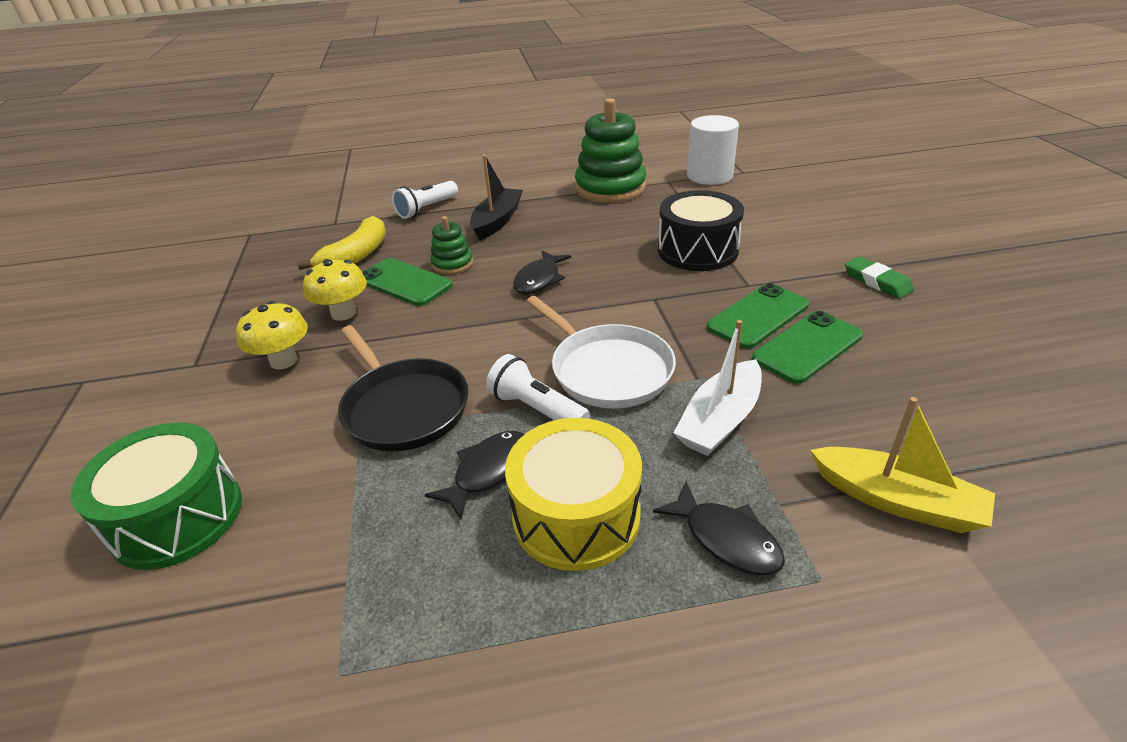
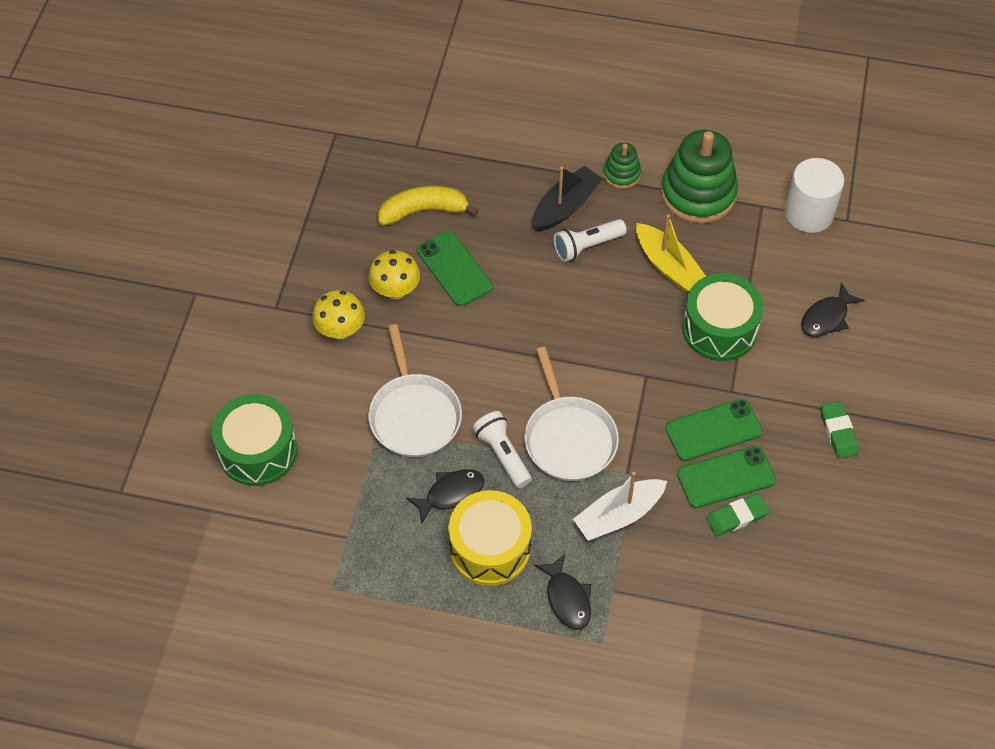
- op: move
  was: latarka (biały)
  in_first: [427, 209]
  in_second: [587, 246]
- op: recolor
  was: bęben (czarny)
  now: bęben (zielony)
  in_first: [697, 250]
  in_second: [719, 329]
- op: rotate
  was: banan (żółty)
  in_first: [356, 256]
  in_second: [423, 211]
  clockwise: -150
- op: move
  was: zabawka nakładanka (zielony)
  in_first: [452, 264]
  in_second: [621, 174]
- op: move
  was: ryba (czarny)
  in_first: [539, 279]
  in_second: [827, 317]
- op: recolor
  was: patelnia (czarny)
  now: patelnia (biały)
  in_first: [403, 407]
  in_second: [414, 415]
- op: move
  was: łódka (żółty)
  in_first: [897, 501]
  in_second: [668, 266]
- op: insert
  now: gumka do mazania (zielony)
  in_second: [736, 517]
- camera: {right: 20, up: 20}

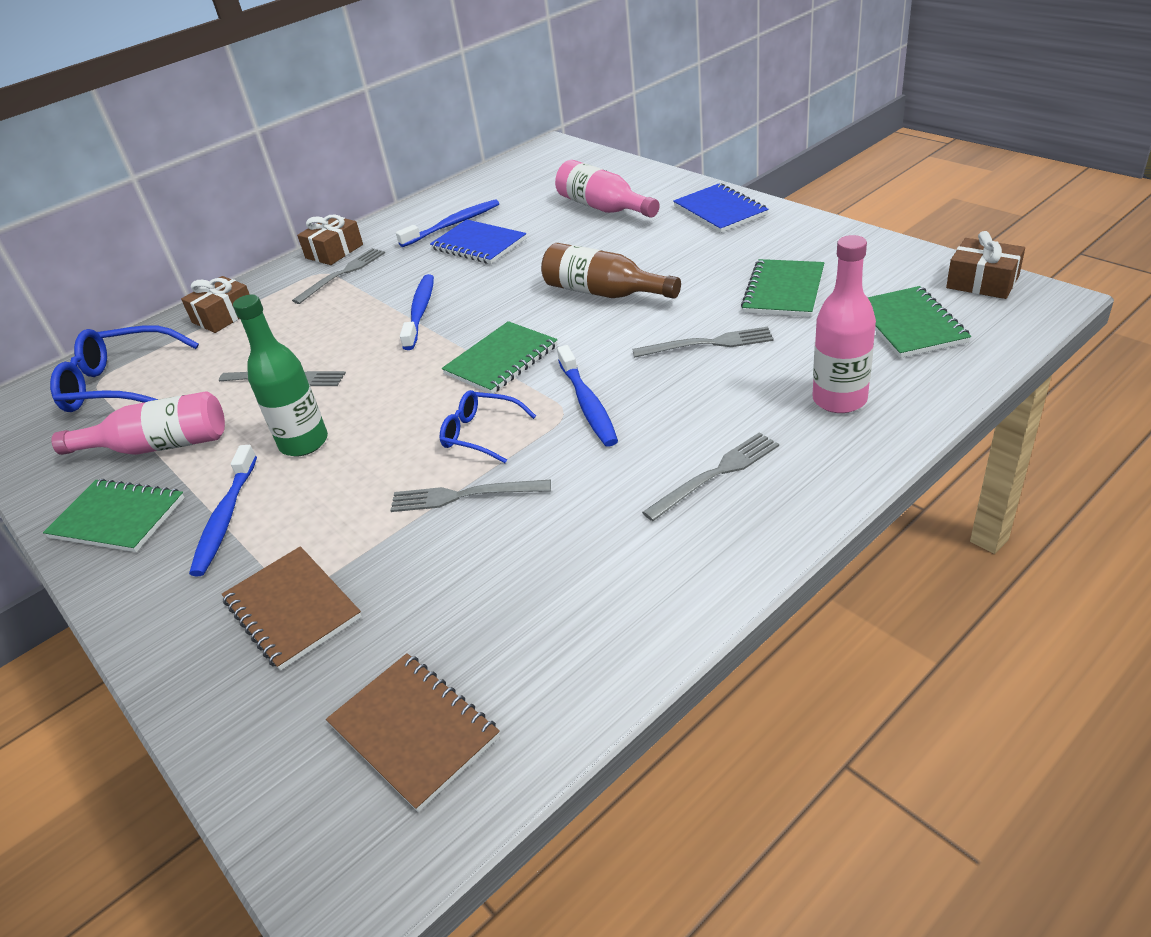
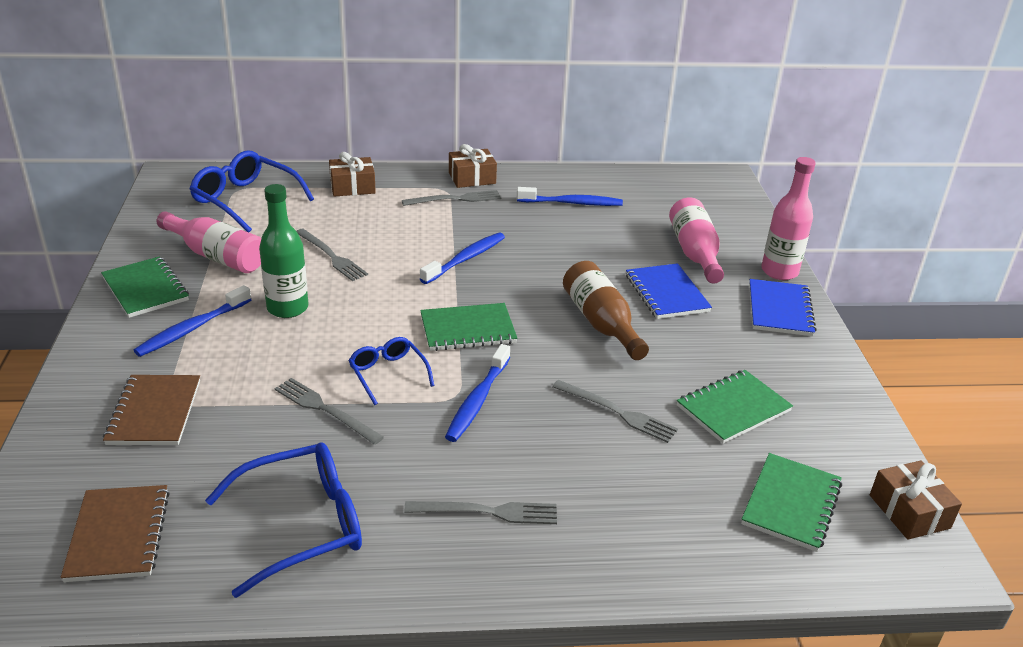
- op: move
  was: zeszyt (niebieski)
  in_first: [479, 244]
  in_second: [666, 293]
- op: move
  was: butelka (różowy)
  in_first: [839, 399]
  in_second: [779, 271]
- op: insert
  now: okulary (niebieski)
  in_second: [302, 525]
- camera: {right: 30, up: -5}

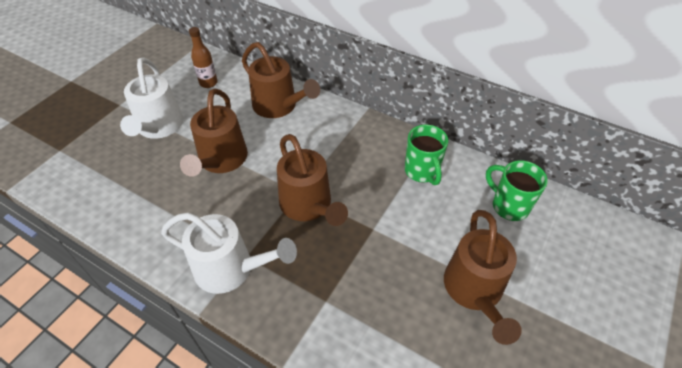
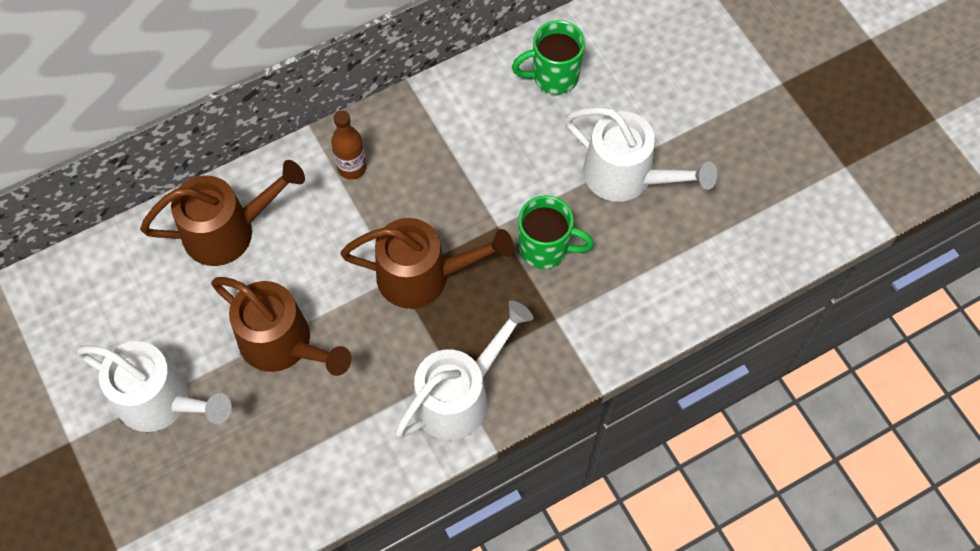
- op: move
  was: butelka (brązowy)
  in_first: [208, 83]
  in_second: [352, 167]
- op: move
  was: kubek (zielony)
  in_first: [422, 171]
  in_second: [545, 249]
- op: recolor
  was: konewka (brązowy)
  now: konewka (biały)
  in_first: [475, 292]
  in_second: [627, 176]
- camera: {right: -60, up: 15}

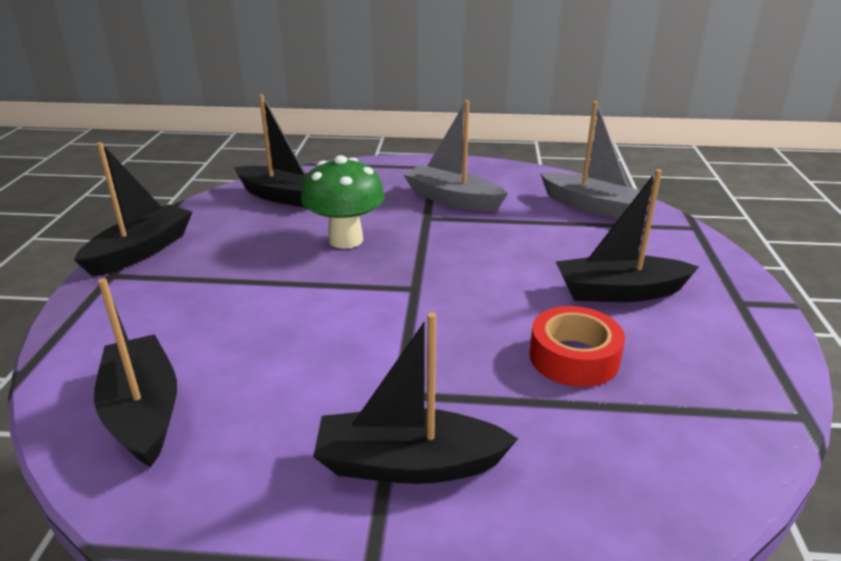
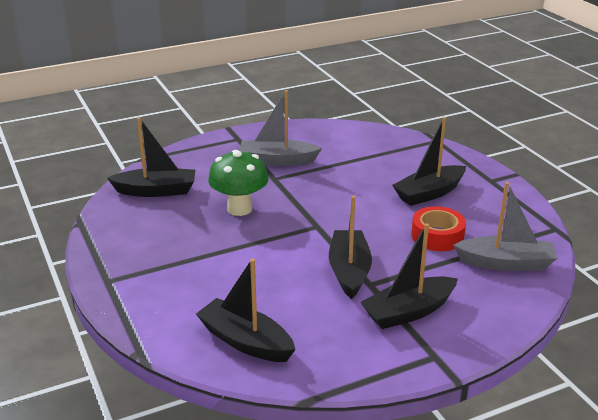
- op: move
  was: łódka (szary)
  in_first: [592, 207]
  in_second: [505, 263]
- op: move
  was: łódka (czarny)
  in_first: [141, 251]
  in_second: [349, 271]
- camera: {right: -30, up: 0}

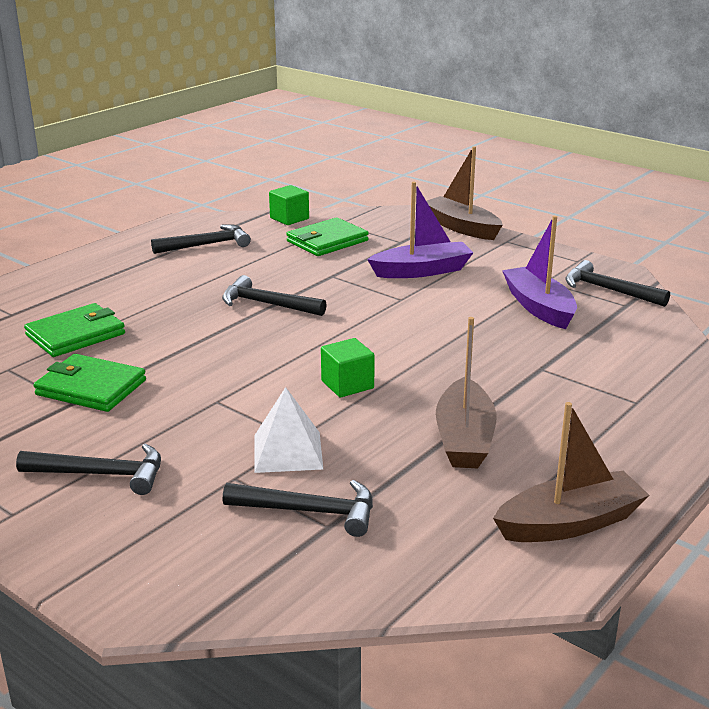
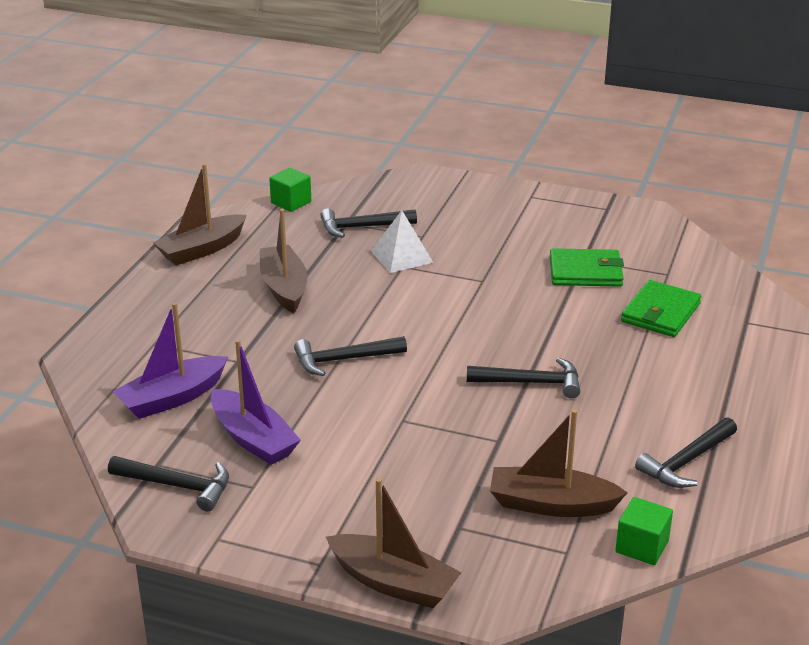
- op: move
  was: łódka (fioletowy)
  in_first: [422, 271]
  in_second: [172, 398]
- op: replace
  was: portfel (zielony)
  now: łódka (brązowy)
  in_first: [327, 241]
  in_second: [551, 504]
- op: move
  was: sześcian (zielony)
  in_first: [347, 384]
  in_second: [291, 202]
- op: move
  was: młotek (czarny)
  in_first: [102, 474]
  in_second: [343, 360]
- camera: {right: 160, up: 5}

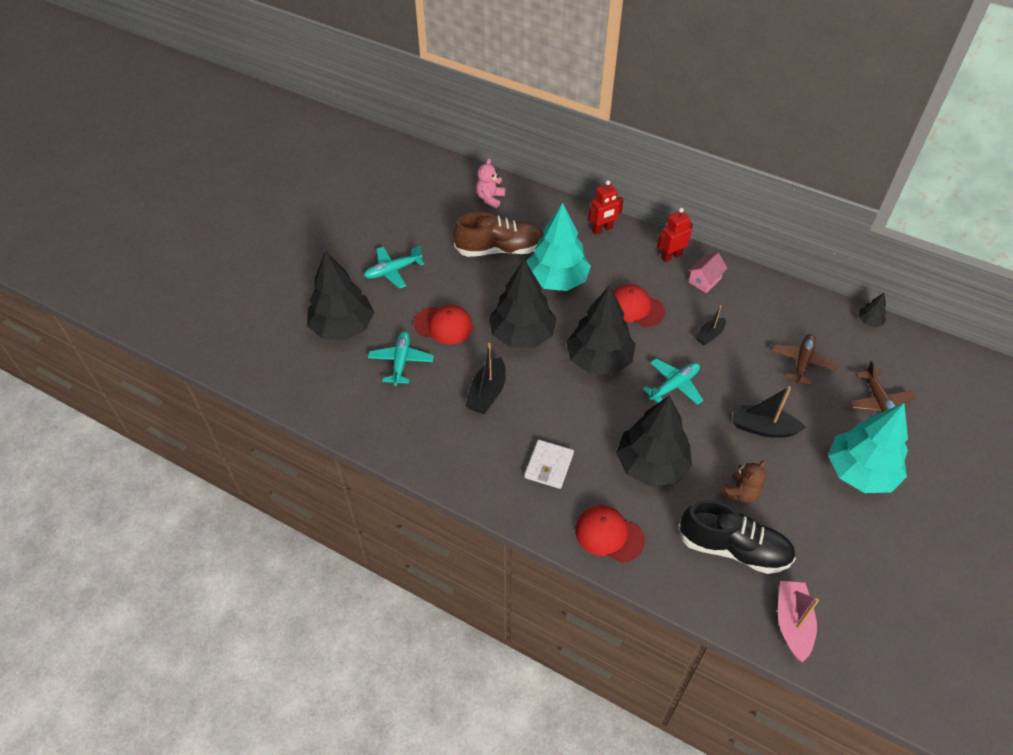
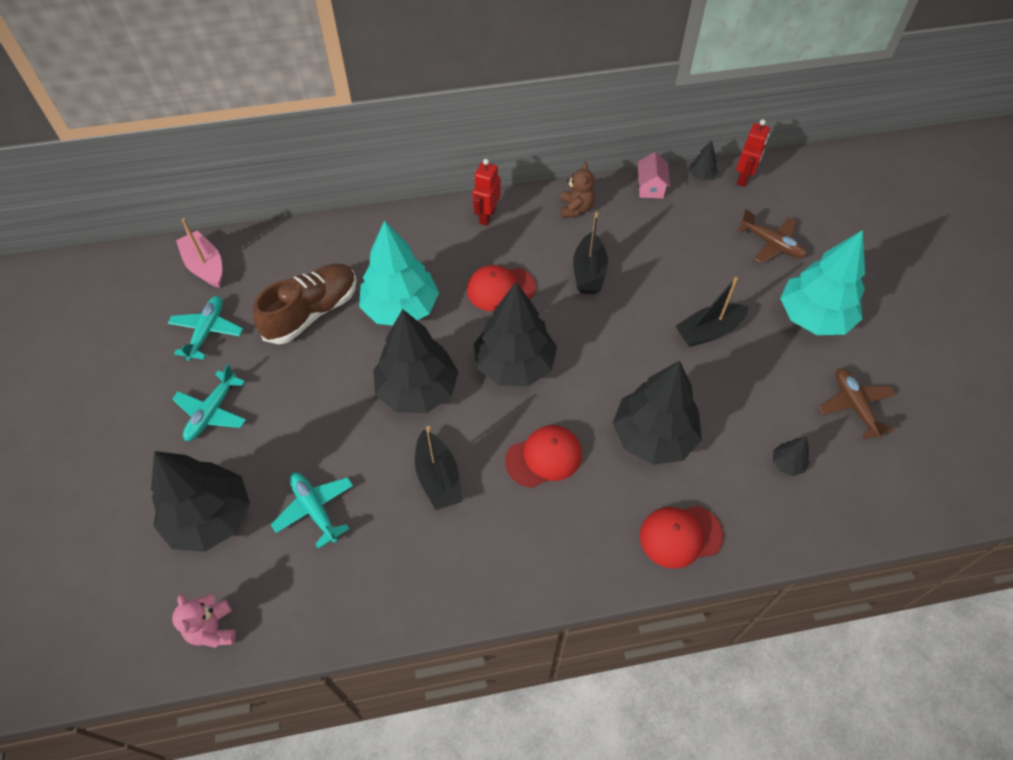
- op: move
  was: miś (różowy)
  in_first: [490, 198]
  in_second: [213, 629]
- op: move
  was: robot (czerwony)
  in_first: [602, 229]
  in_second: [743, 178]
- op: move
  was: domek (różowy)
  in_first: [704, 280]
  in_second: [650, 187]
- op: move
  was: czapka (czerwony)
  in_first: [443, 325]
  in_second: [544, 457]
- op: resize
  was: łódka (czarny)
  in_first: [709, 335]
  in_second: [589, 272]
  ratio: 1.62
- op: move
  was: samolot (brązowy)
  in_first: [802, 362]
  in_second: [854, 406]
- op: move
  was: samolot (turkusowy)
  in_first: [674, 386]
  in_second: [207, 331]
- op: delete
  was: portfel (biały)
  in_first: [549, 466]
- op: move
  was: miś (brązowy)
  in_first: [740, 493]
  in_second: [576, 209]
- op: replace
  was: but (czarny)
  now: drzewko (czarny)
  in_first: [733, 548]
  in_second: [787, 463]
- op: move
  was: łódka (różowy)
  in_first: [792, 623]
  in_second: [205, 266]
- camera: {right: -40, up: 5}

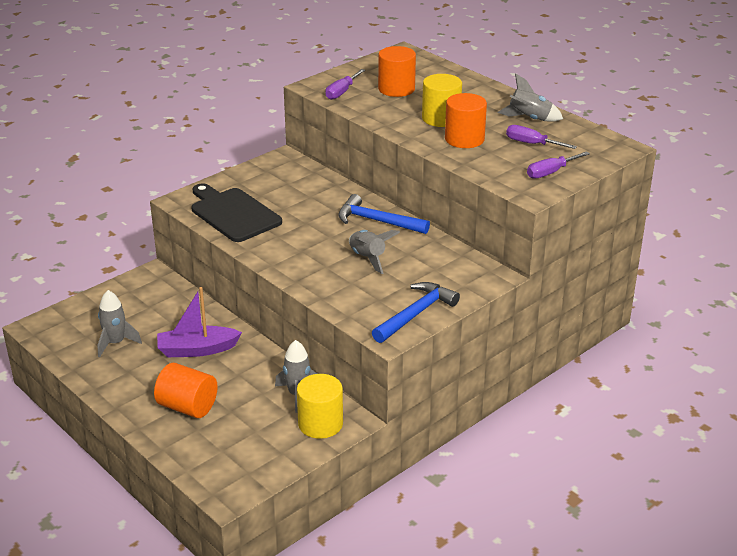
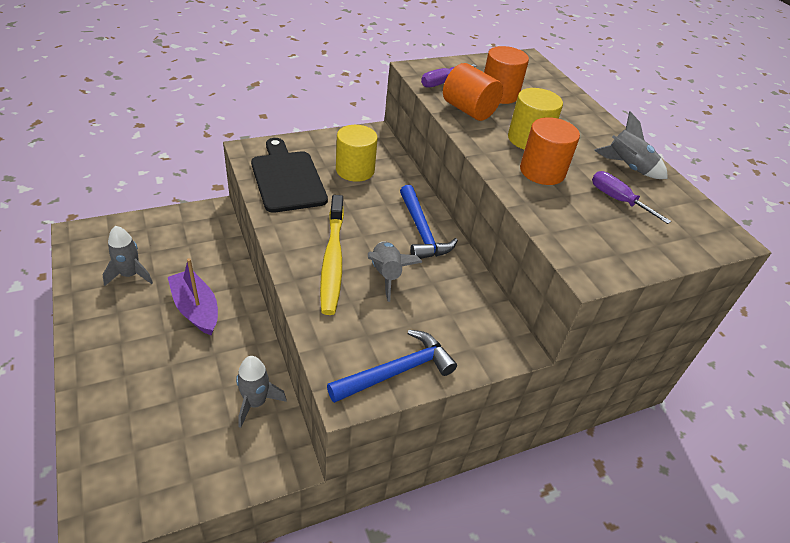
- op: delete
  was: śrubokręt (fioletowy)
  in_first: [550, 172]
- op: rotate
  was: młotek (niebieski)
  in_first: [377, 221]
  in_second: [421, 231]
  clockwise: -150
- op: rotate
  was: łódka (fioletowy)
  in_first: [197, 349]
  in_second: [196, 309]
  clockwise: 45
- op: move
  was: walec (pomarańczowy)
  in_first: [187, 407]
  in_second: [468, 110]
- op: move
  was: walec (żółty)
  in_first: [320, 424]
  in_second: [355, 170]
- op: insert
  now: szczoteczka do zębów (żółty)
  in_second: [332, 260]
- camera: {right: 15, up: 10}

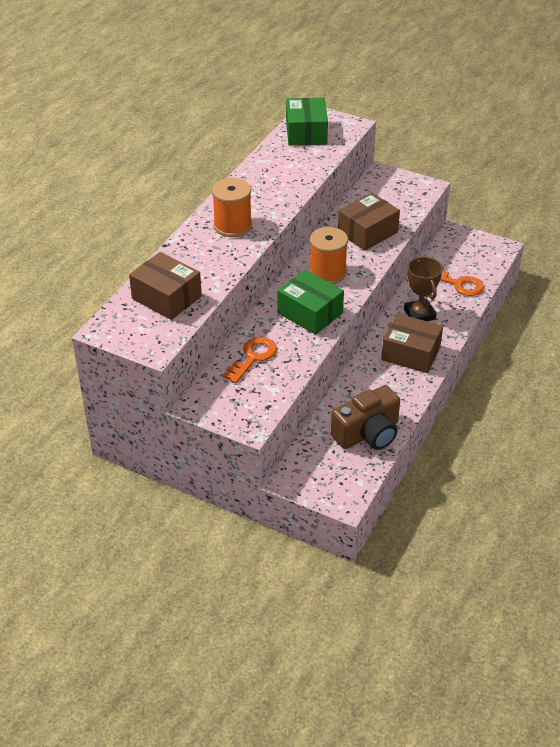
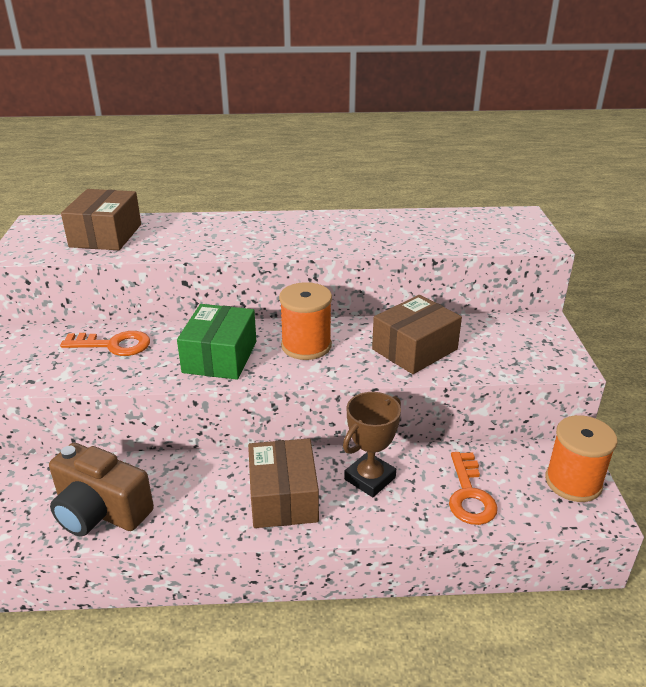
- op: delete
  was: pudełko (zielony)
  in_first: [306, 133]
- op: move
  was: szpulka (pomarańczowy)
  in_first: [232, 226]
  in_second: [573, 482]
- op: rotate
  was: pudełko (brązowy)
  in_first: [367, 232]
  in_second: [414, 349]
  clockwise: -60
- camera: {right: 60, up: -10}

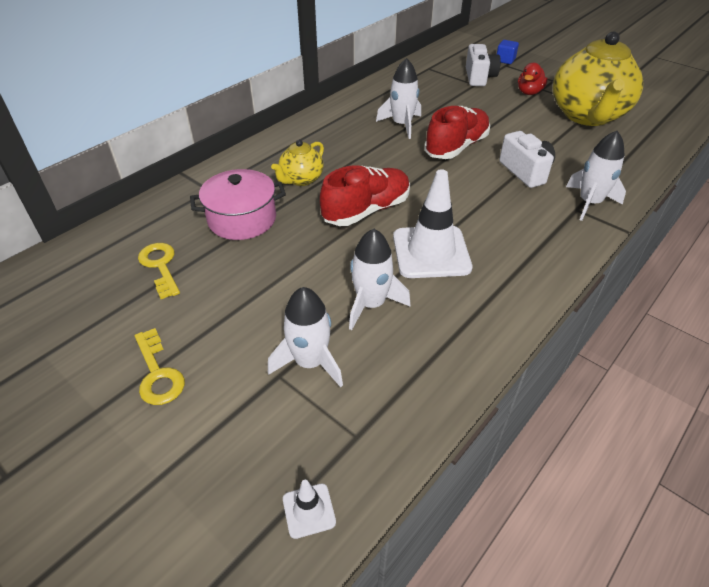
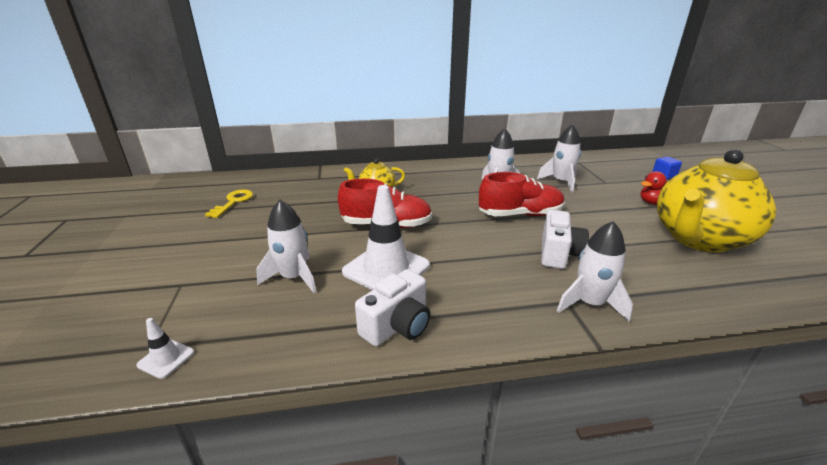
- op: move
  was: aparat fotograficzny (biały)
  in_first: [479, 77]
  in_second: [397, 326]
- op: delete
  was: garnek (różowy)
  in_first: [242, 219]
- op: move
  was: rakieta (biały)
  in_first: [310, 362]
  in_second: [561, 182]
- op: delete
  was: klucz (żółty)
  in_first: [158, 373]
- op: move
  was: pachołek (biały)
  in_first: [309, 510]
  in_second: [166, 359]
- camera: {right: 40, up: -15}

